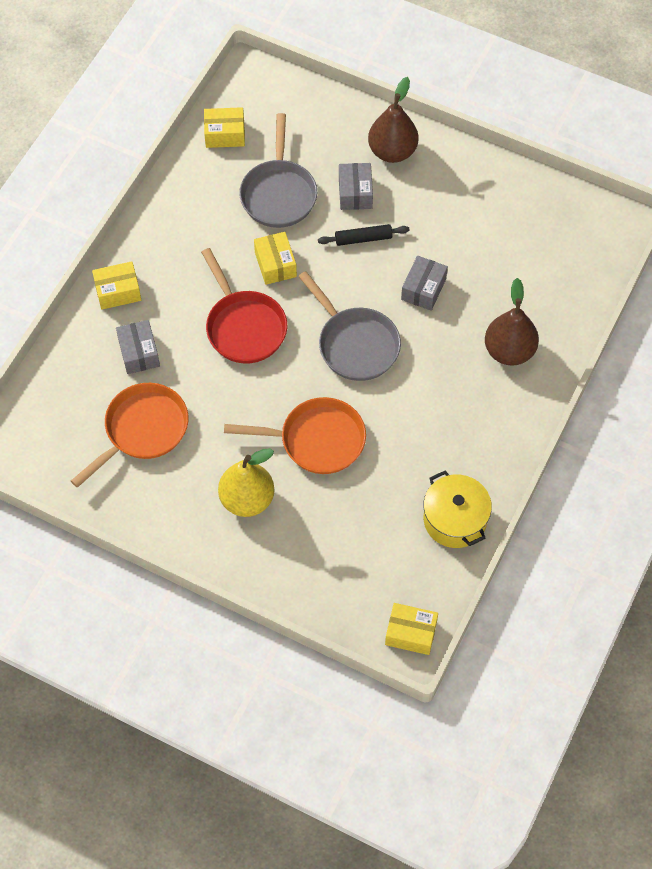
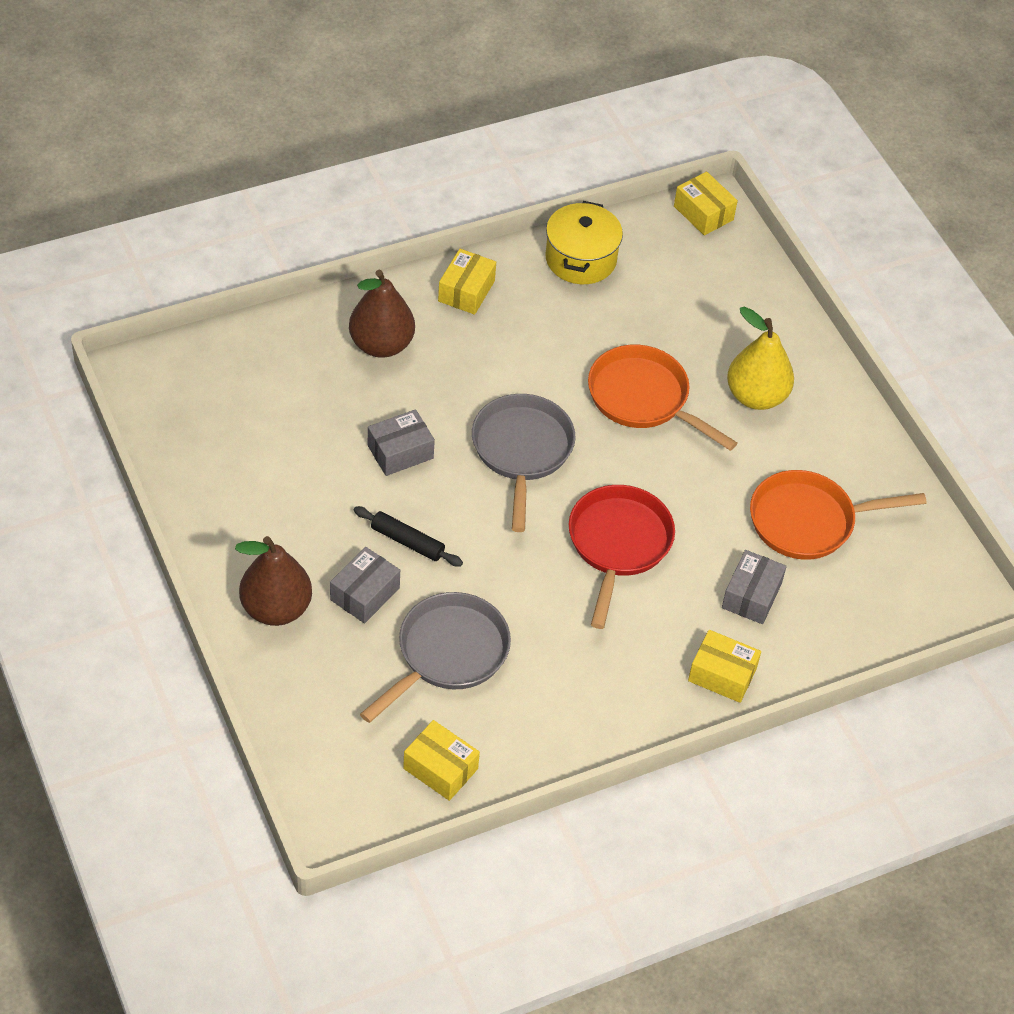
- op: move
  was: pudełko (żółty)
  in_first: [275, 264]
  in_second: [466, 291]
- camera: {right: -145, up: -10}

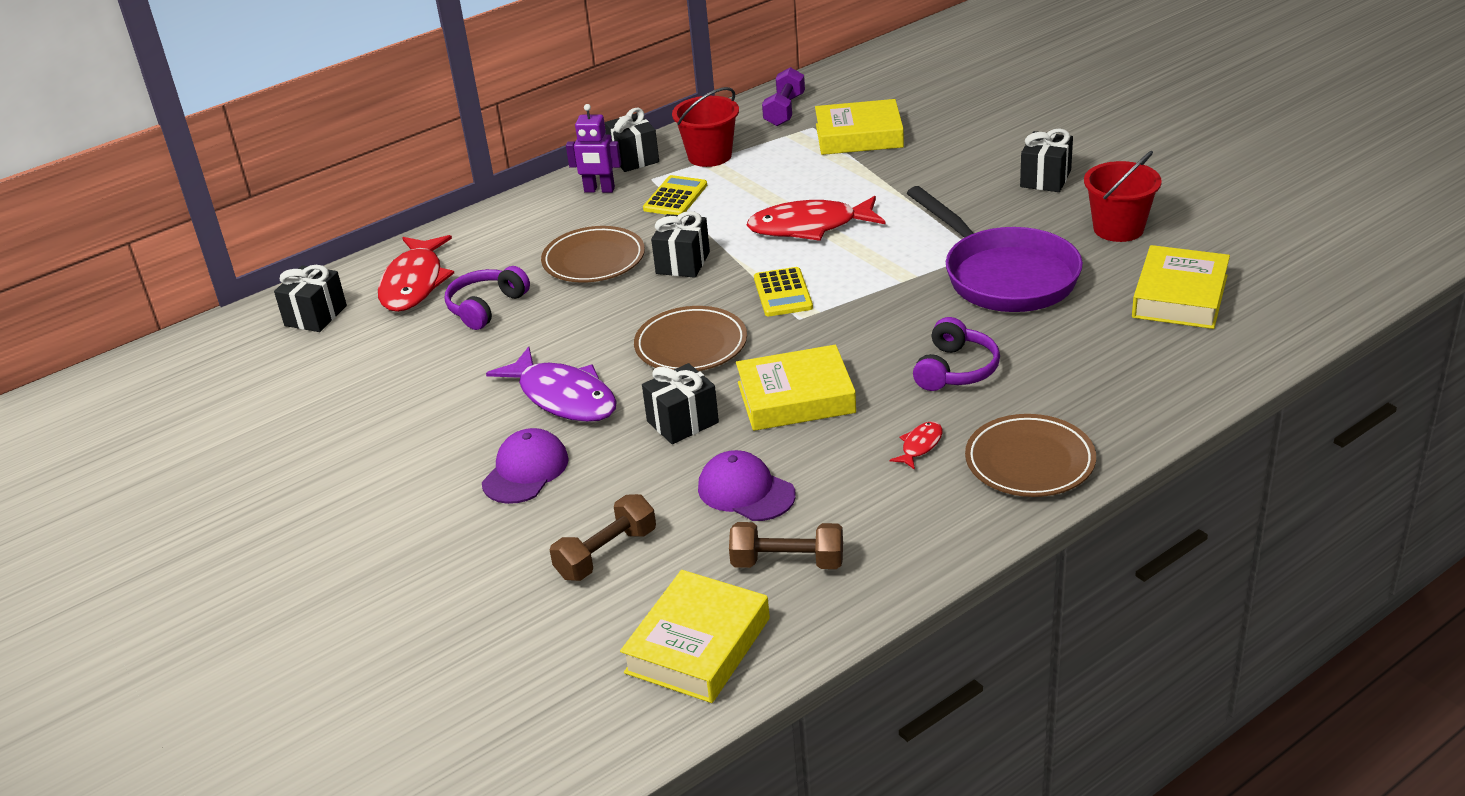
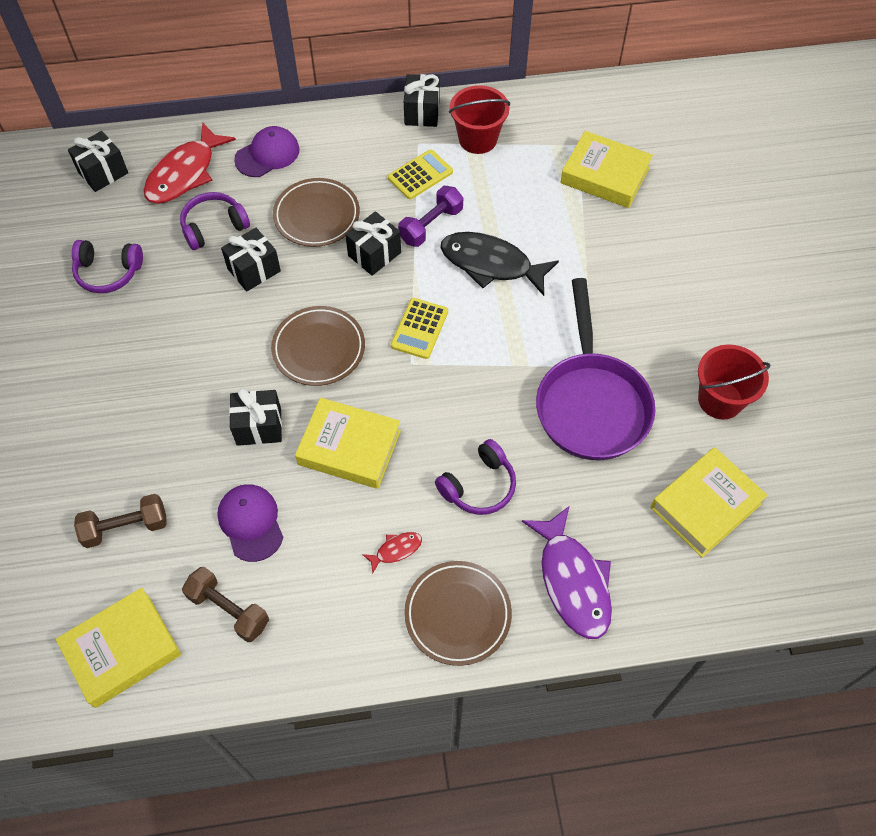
- op: move
  was: hantel (fioletowy)
  in_first: [784, 110]
  in_second: [431, 225]
- op: delete
  was: robot (fioletowy)
  in_first: [599, 190]
- op: move
  was: prezent (czarny)
  in_first: [1045, 179]
  in_second: [254, 270]
- op: recolor
  was: ryba (czerwony)
  now: ryba (czarny)
  in_first: [809, 227]
  in_second: [491, 264]
- op: move
  was: ryba (fioletowy)
  in_first: [563, 397]
  in_second: [572, 581]
- op: move
  was: czapka (fioletowy)
  in_first: [525, 471]
  in_second: [267, 154]
- op: insert
  now: słuchawki (fioletowy)
  in_second: [108, 272]
- camera: {right: 25, up: 25}

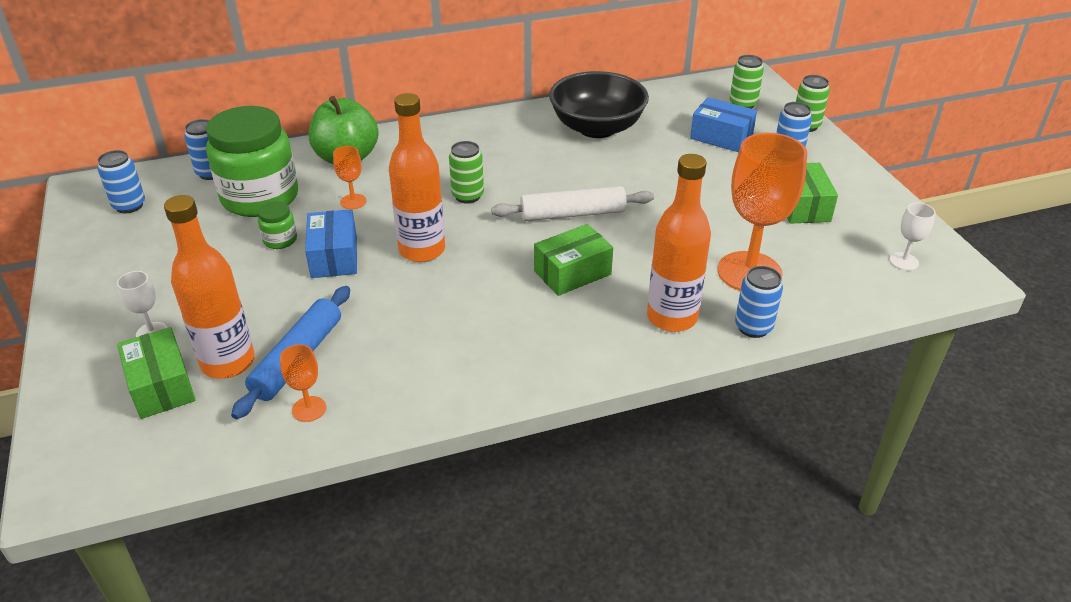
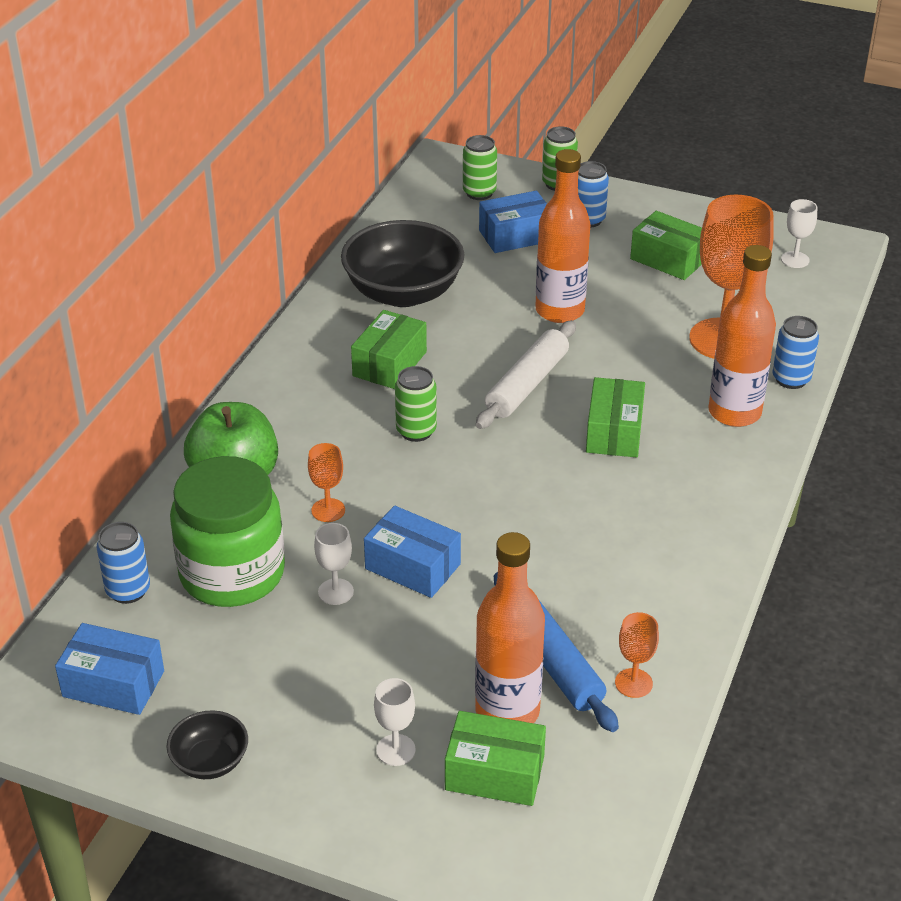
- op: move
  was: butelka (pomarańczowy)
  in_first: [422, 250]
  in_second: [559, 311]
- op: replace
  was: puszka (niebieski)
  now: pudełko (niebieski)
  in_first: [129, 206]
  in_second: [113, 684]
- op: replace
  was: słoik (zielony)
  now: kielich (biały)
  in_first: [280, 240]
  in_second: [335, 592]
- op: insert
  now: pudełko (zielony)
  in_second: [390, 364]
- op: insert
  now: miska (czarny)
  in_second: [210, 761]
- camera: {right: -50, up: 0}

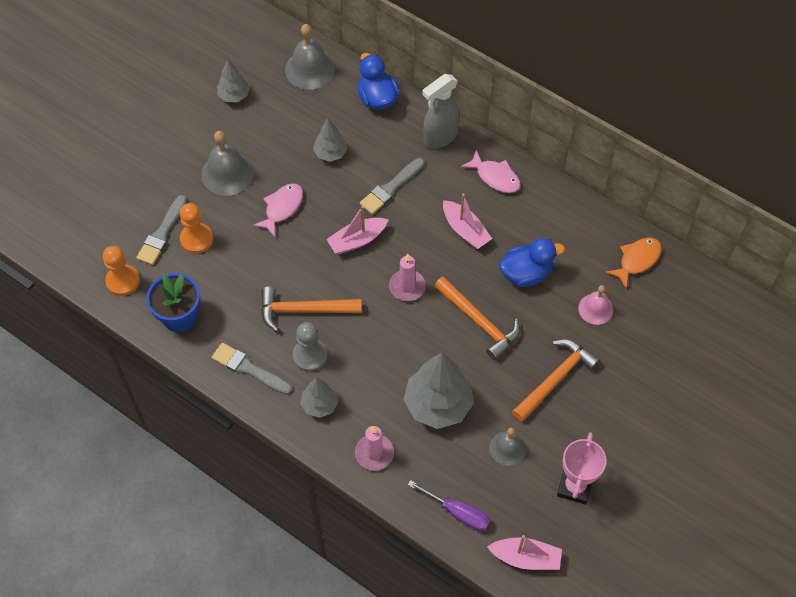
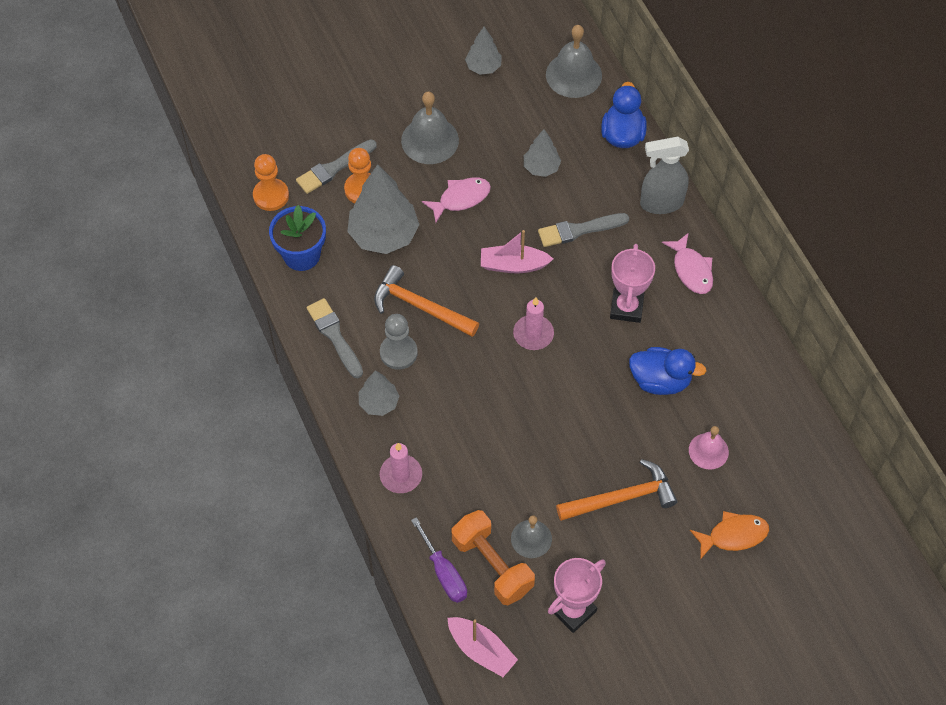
- op: replace
  was: łódka (różowy)
  now: puchar (różowy)
  in_first: [465, 230]
  in_second: [626, 307]
- op: move
  was: ryba (pomarańczowy)
  in_first: [637, 260]
  in_second: [733, 535]
- op: delete
  was: młotek (pomarańczowy)
  in_first: [479, 322]
- op: move
  was: drzewko (szary)
  in_first: [438, 404]
  in_second: [383, 235]
- op: insert
  now: hantel (pomarańczowy)
  in_second: [492, 565]
- camera: {right: 30, up: 0}

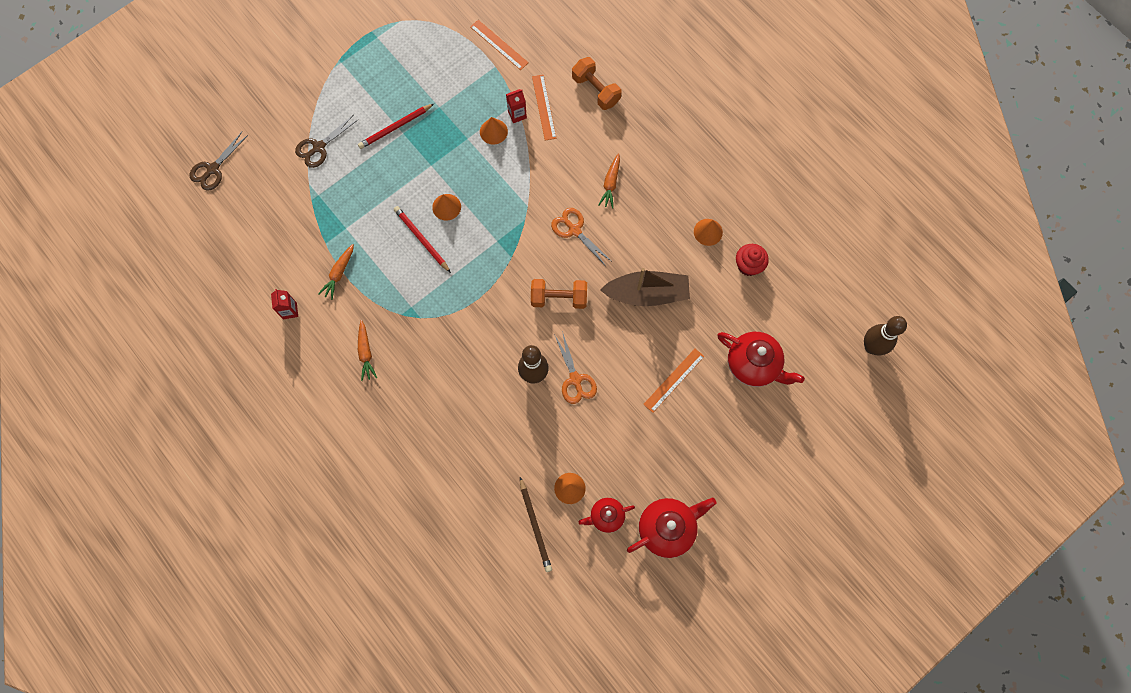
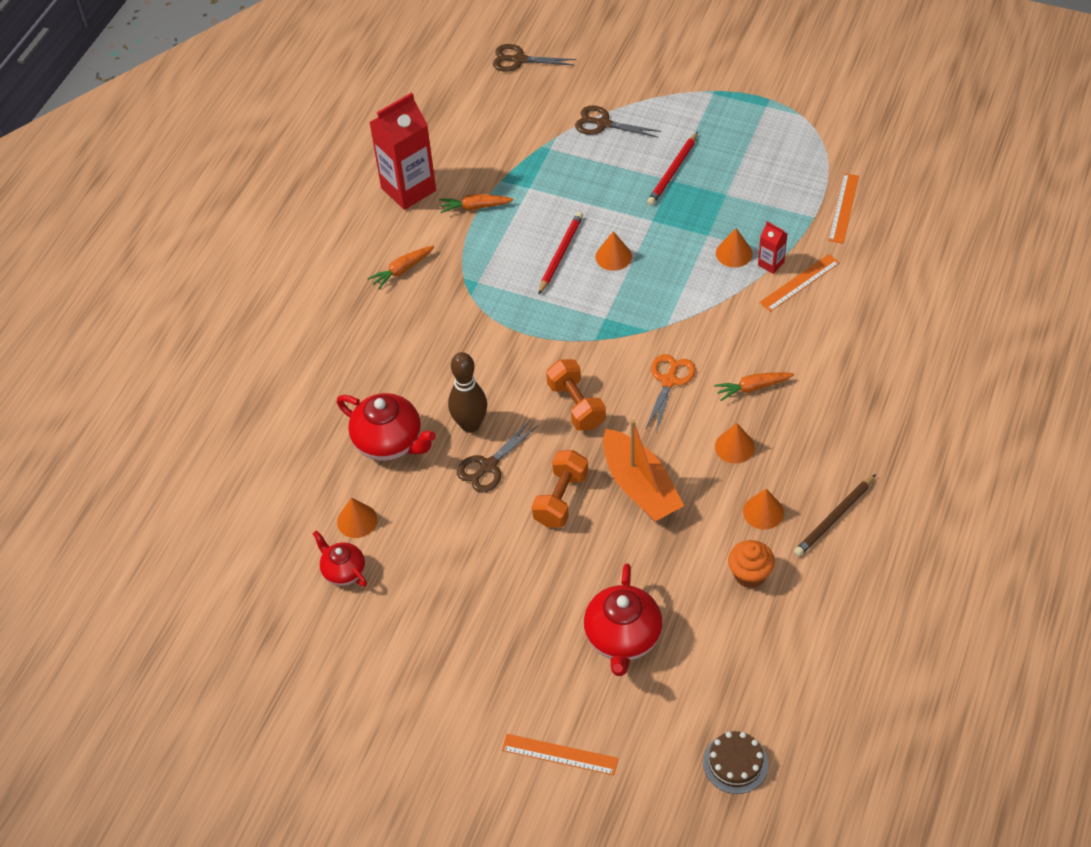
- op: move
  was: hantel (pomarańczowy)
  in_first: [596, 90]
  in_second: [561, 499]
- op: rotate
  was: ołówek (czerwony)
  in_first: [395, 127]
  in_second: [673, 171]
  clockwise: -90
- op: recolor
  was: muffinka (czerwony)
  now: muffinka (pomarańczowy)
  in_first: [748, 265]
  in_second: [749, 574]
- op: recolor
  was: łódka (brązowy)
  now: łódka (pomarańczowy)
  in_first: [647, 293]
  in_second: [640, 486]
- op: resize
  was: karton mleka (czerwony)
  in_first: [289, 311]
  in_second: [408, 189]
  ratio: 2.2
- op: replace
  was: kręgiel (brązowy)
  now: tort (brązowy)
  in_first: [871, 347]
  in_second: [735, 763]
- op: recolor
  was: nożyczki (pomarańczowy)
  now: nożyczki (brązowy)
  in_first: [575, 379]
  in_second: [488, 466]
- op: move
  was: linijka (pomarańczowy)
  in_first: [674, 380]
  in_second: [559, 754]
- op: move
  was: ołówek (brązowy)
  in_first: [535, 525]
  in_second: [834, 518]
- op: move
  was: imbryk (czerwony)
  in_first: [667, 528]
  in_second: [389, 442]
- op: insert
  now: stożek (pomarańczowy)
  in_second: [734, 447]
- camera: {right: 65, up: -20}

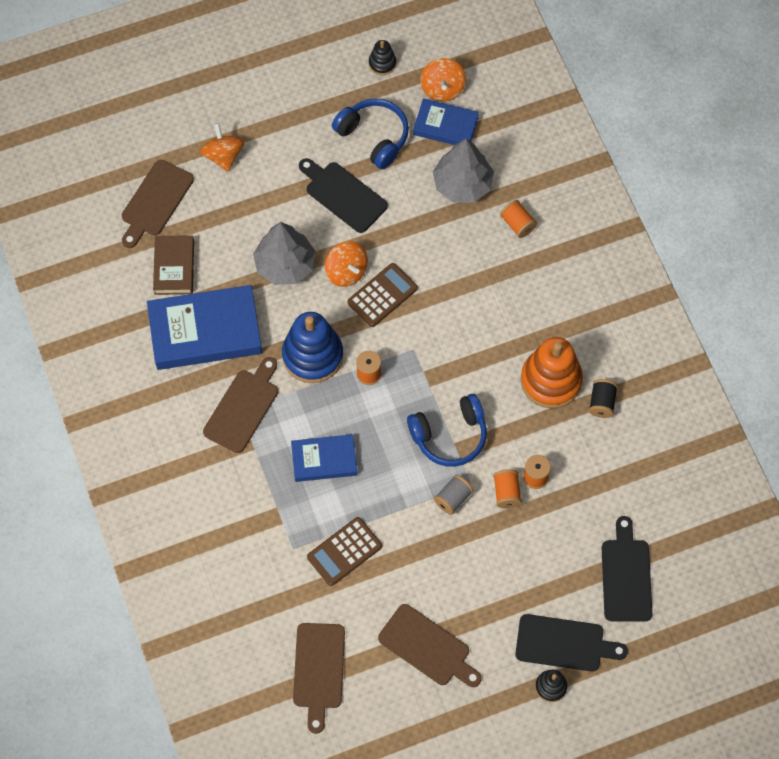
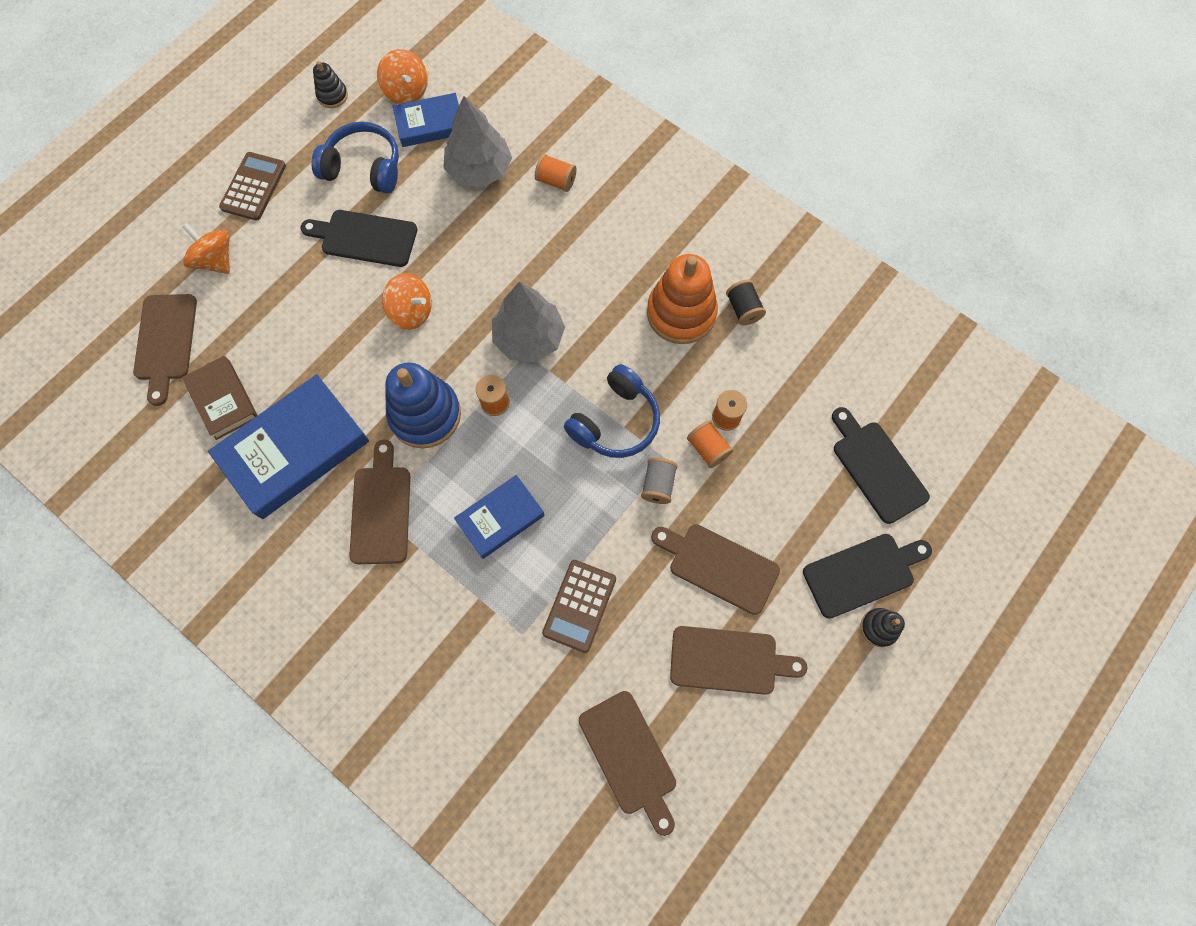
- op: move
  was: drzewko (szary)
  in_first: [285, 265]
  in_second: [529, 337]
- op: move
  was: kalkulator (brązowy)
  in_first: [382, 295]
  in_second: [253, 187]
- op: insert
  now: deska do krojenia (brązowy)
  in_second: [719, 566]
- camera: {right: -30, up: 5}

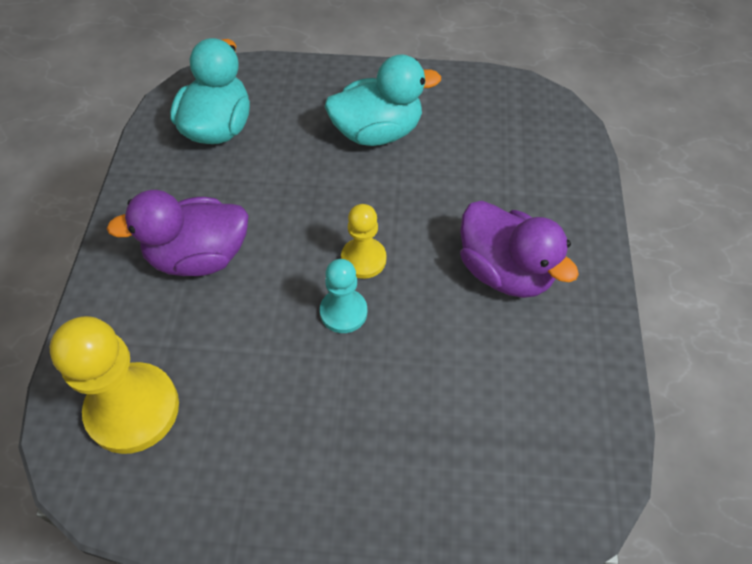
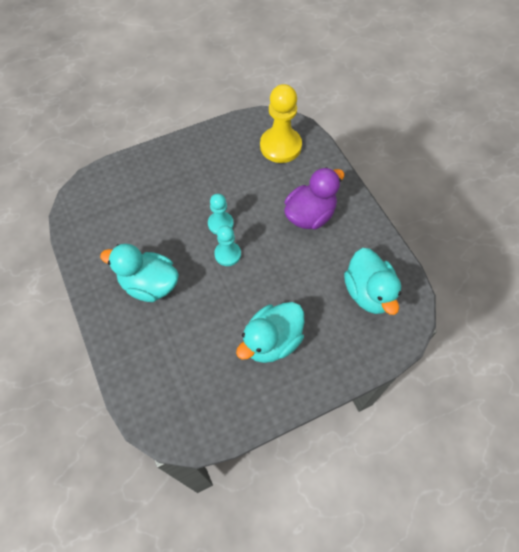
- op: recolor
  was: kaczka (fioletowy)
  now: kaczka (turkusowy)
  in_first: [505, 271]
  in_second: [149, 284]
- op: recolor
  was: pionek (żółty)
  now: pionek (turkusowy)
  in_first: [363, 259]
  in_second: [227, 254]
- camera: {right: 150, up: 5}

